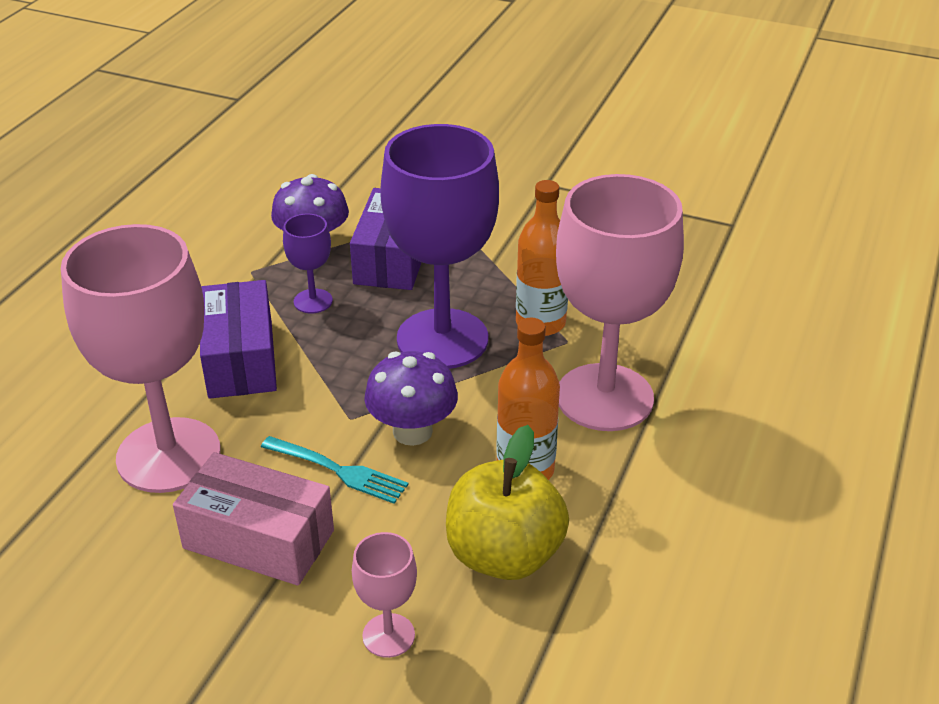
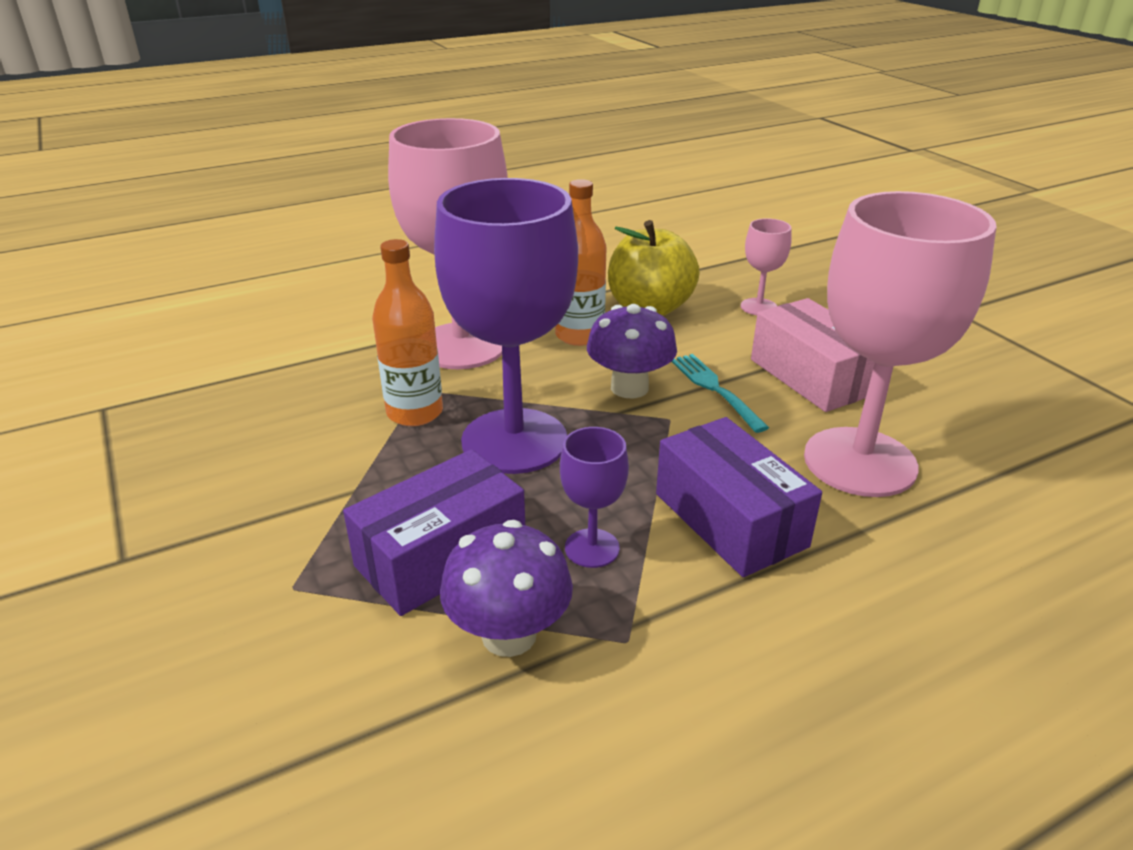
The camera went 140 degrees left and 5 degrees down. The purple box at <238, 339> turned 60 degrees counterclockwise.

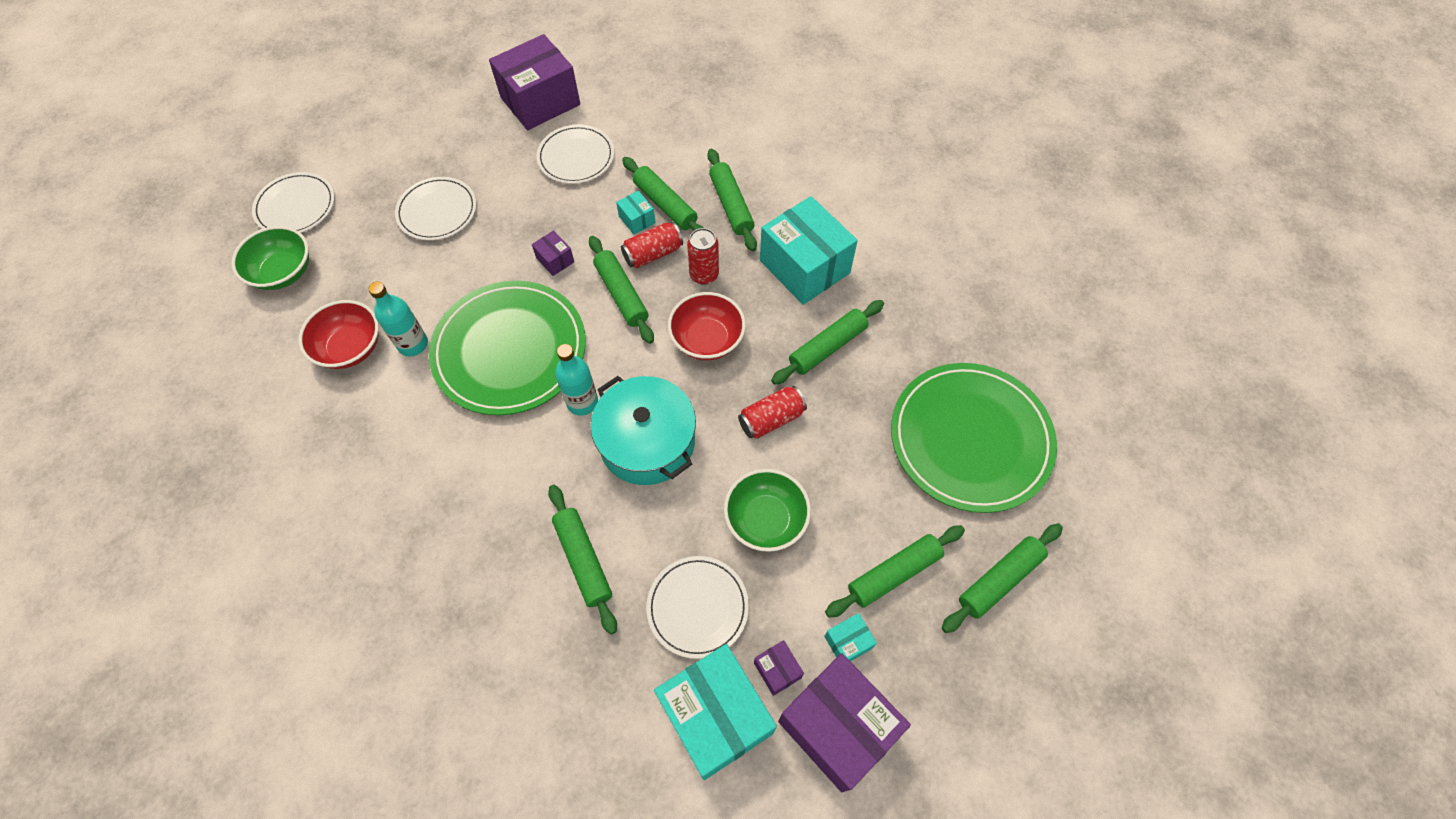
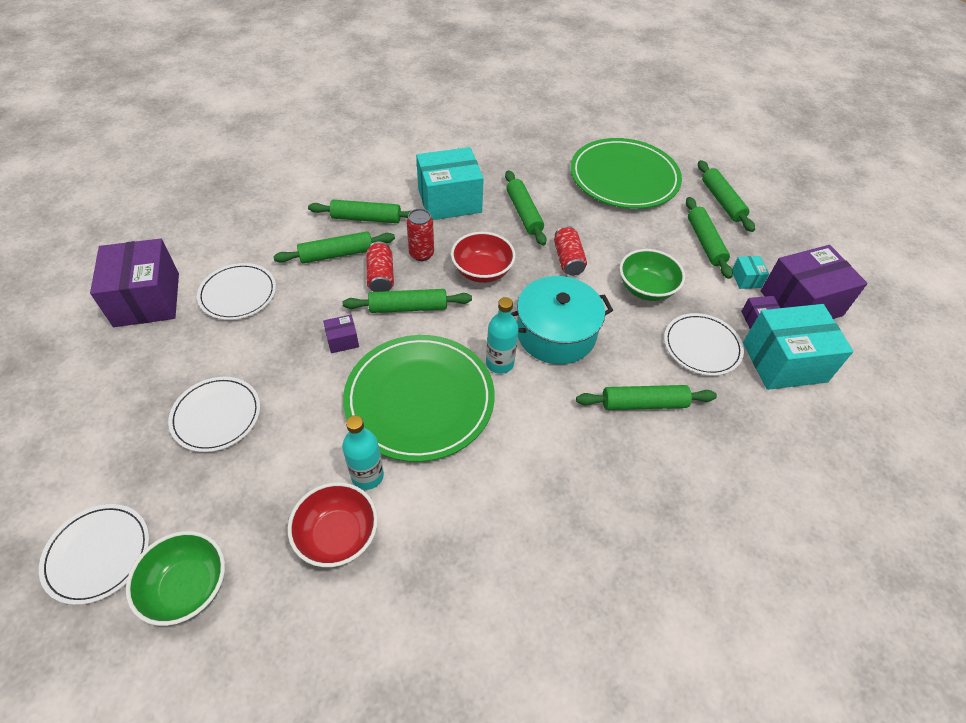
The camera went 70 degrees left and 10 degrees down. The teal box at <635, 212> disappeared.

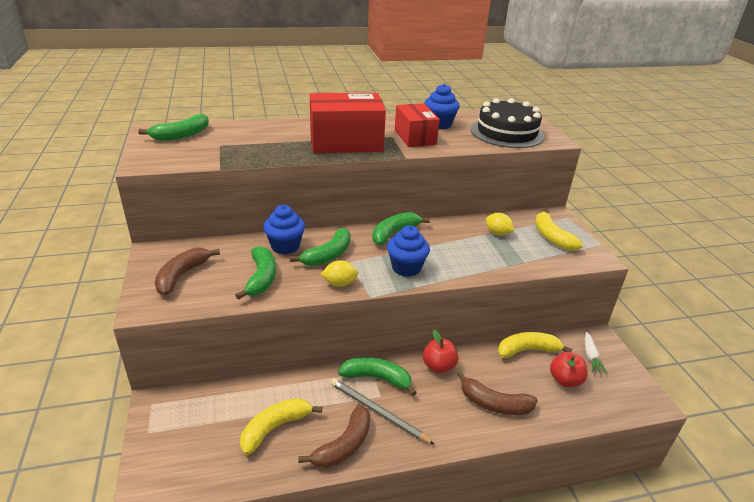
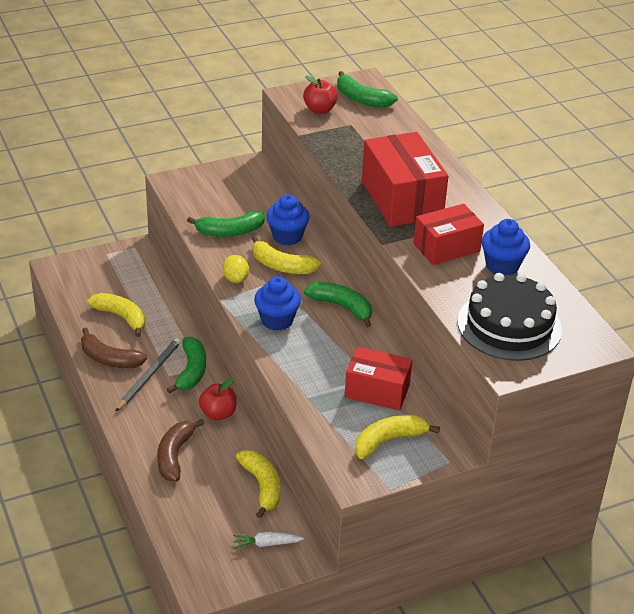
The camera went 80 degrees right and 5 degrees up. The dark brown toy banana at <187, 271> disappeared. The green toy banana at <320, 247> became the golden toy banana at <286, 255>. The golden lemon at <500, 224> was replaced by the red box at <378, 379>. The red apple moved from <569, 369> to <320, 95>.

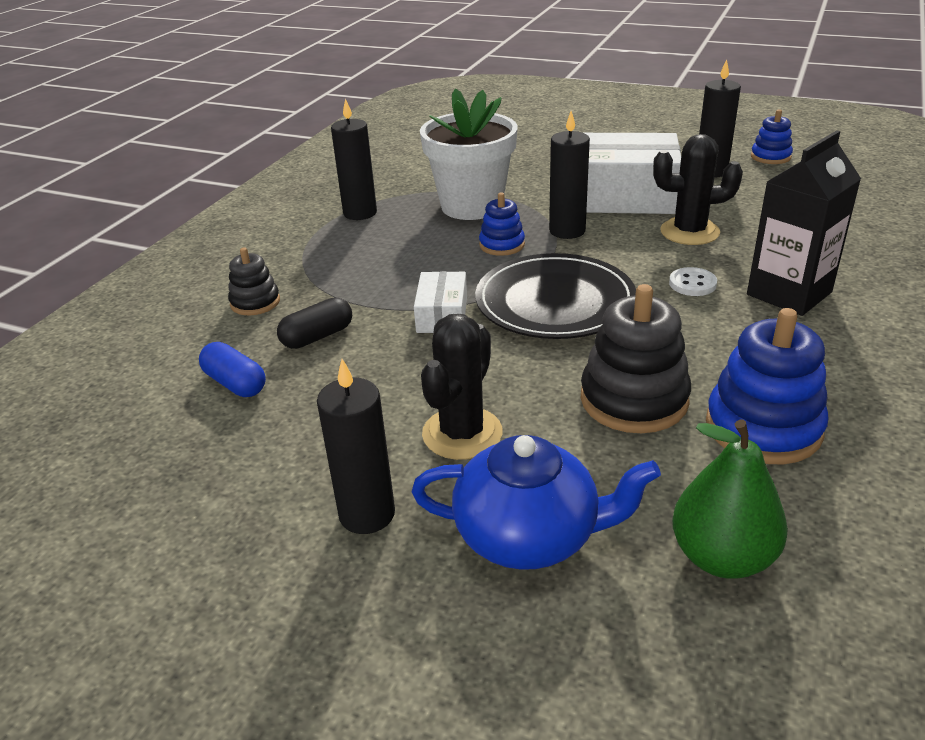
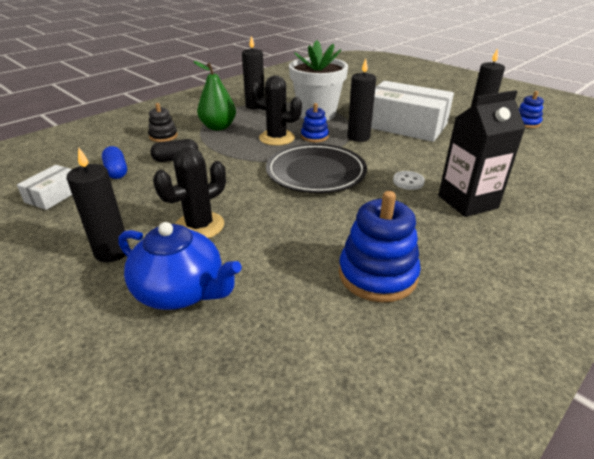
The camera went 20 degrees right and 0 degrees up. The white box moved from <440, 302> to <44, 187>. The jet-black stacking toy at <636, 358> disappeared. The jet-black cactus moved from <698, 189> to <276, 111>. The green toy pear moved from <730, 499> to <214, 95>.

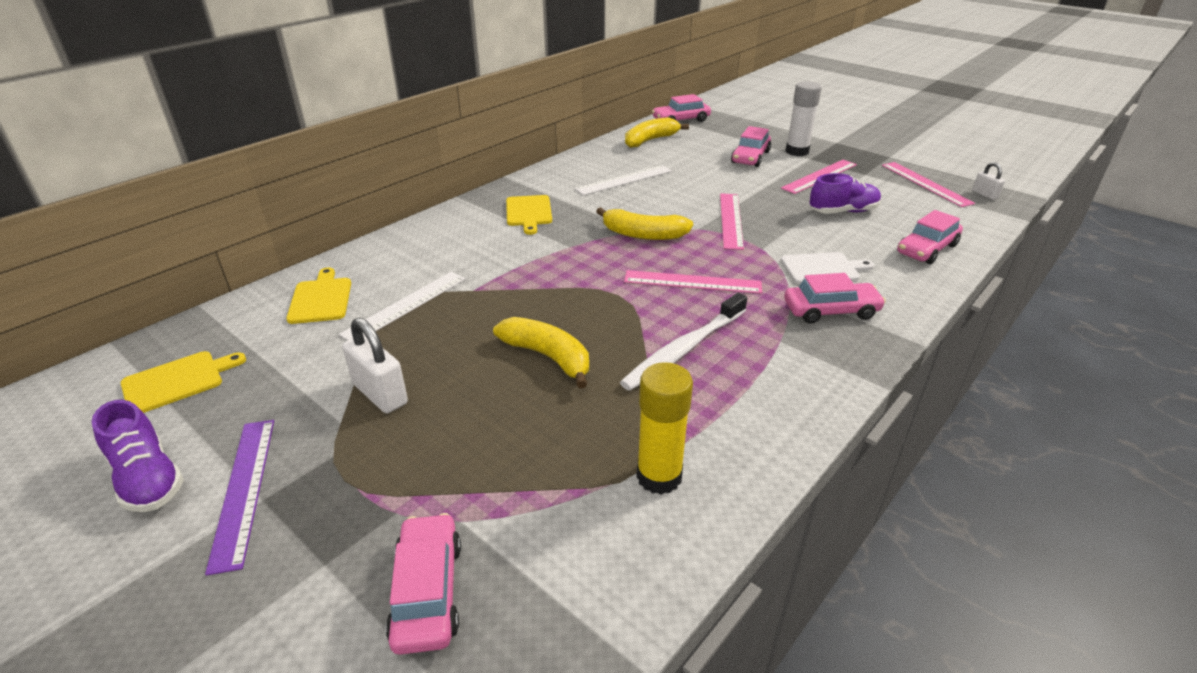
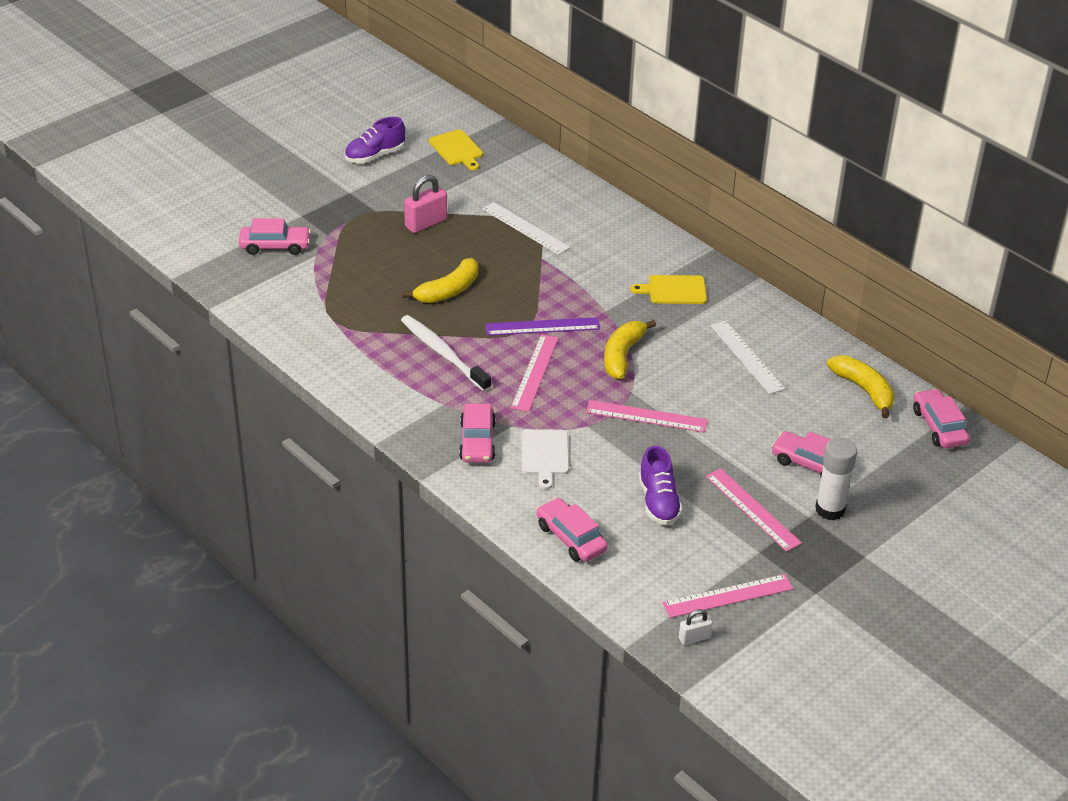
The camera went 95 degrees right and 5 degrees up. The purple measuring stick moved from <239, 498> to <542, 326>. The golden chopping board at <318, 295> disappeared. The white padlock at <375, 365> became the rosy padlock at <425, 204>. The golden glue at <664, 428> disappeared.

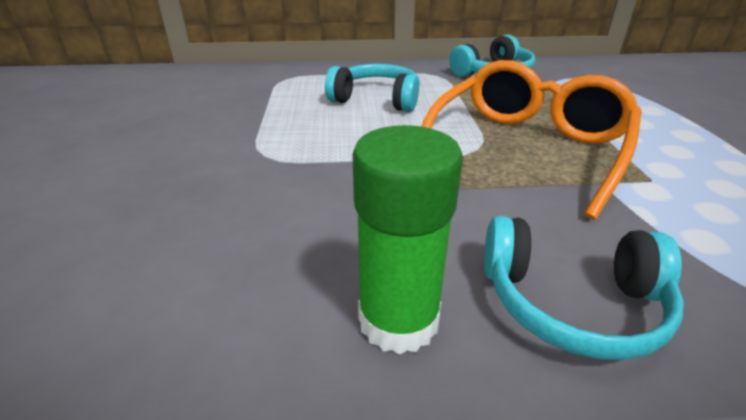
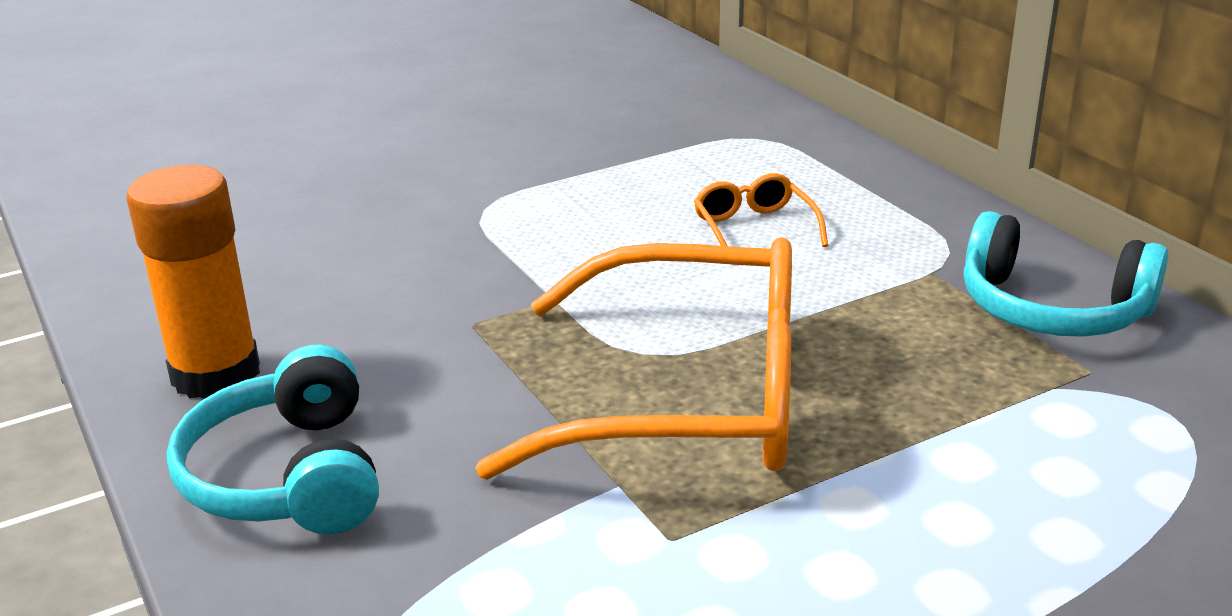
The camera went 65 degrees right and 5 degrees down. The teal over-ear headphones at <372, 88> was replaced by the bright orange spectacles at <761, 210>. The green glue at <407, 240> became the bright orange glue at <193, 282>.

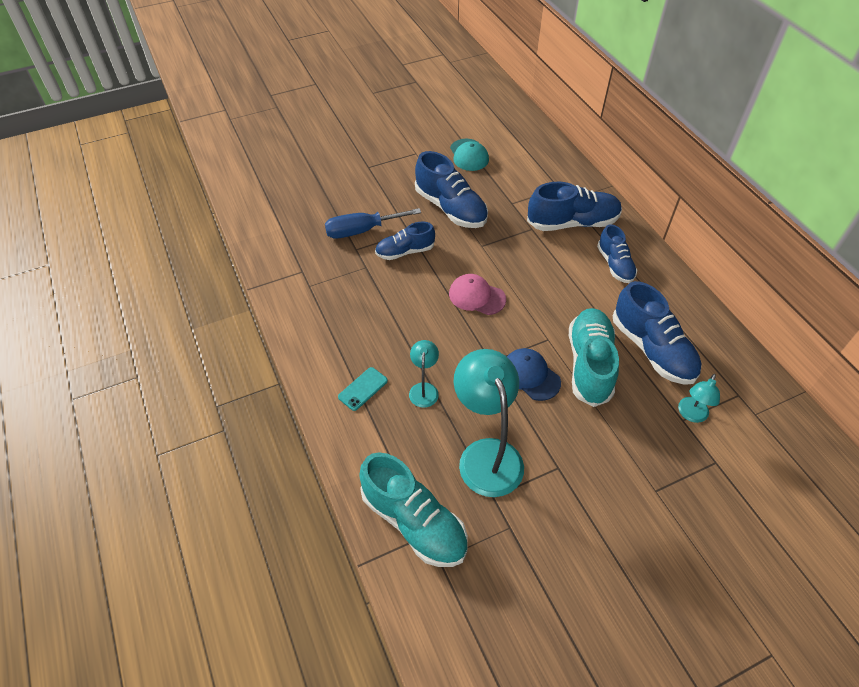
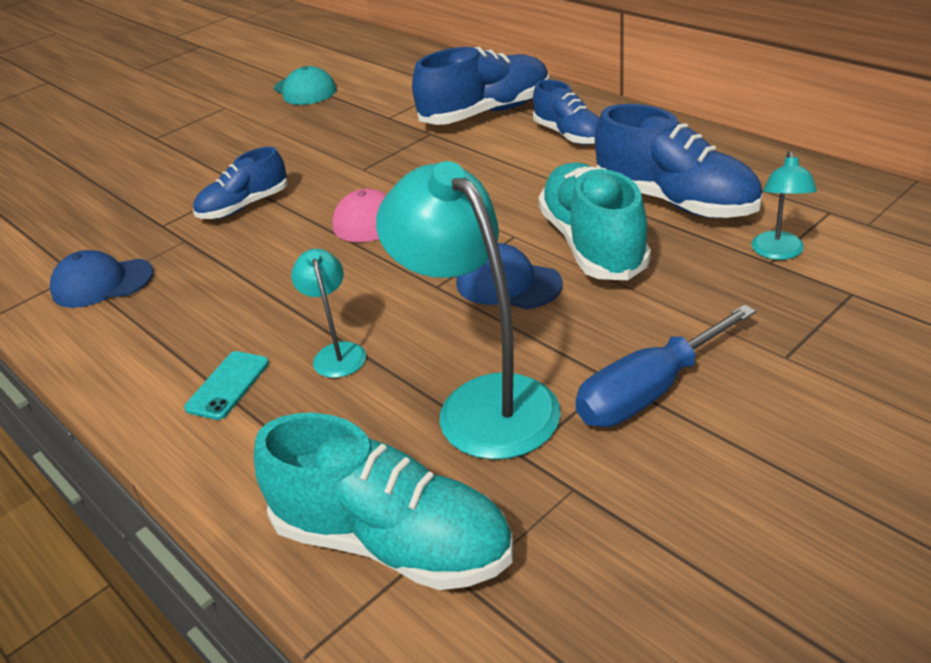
The camera went 15 degrees left and 15 degrees down. The blue hand screwdriver moved from <373, 223> to <665, 365>. The blue lace-up shoe at <451, 189> disappeared. The blue baseball cap at <102, 279> appeared.

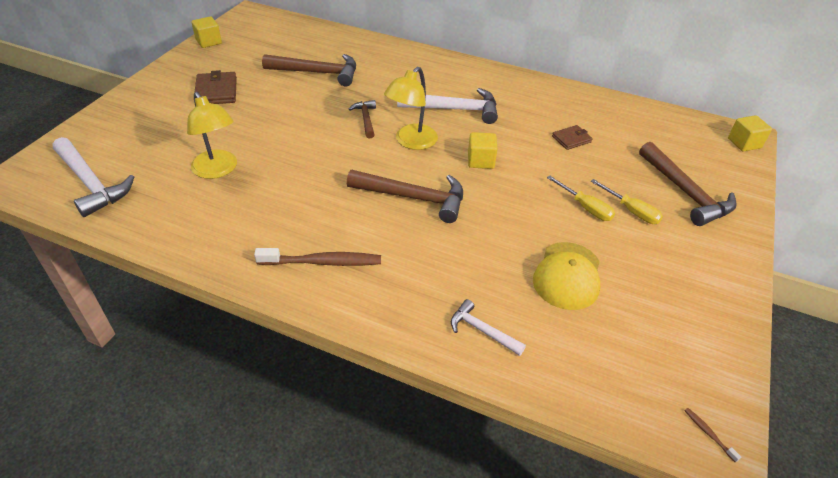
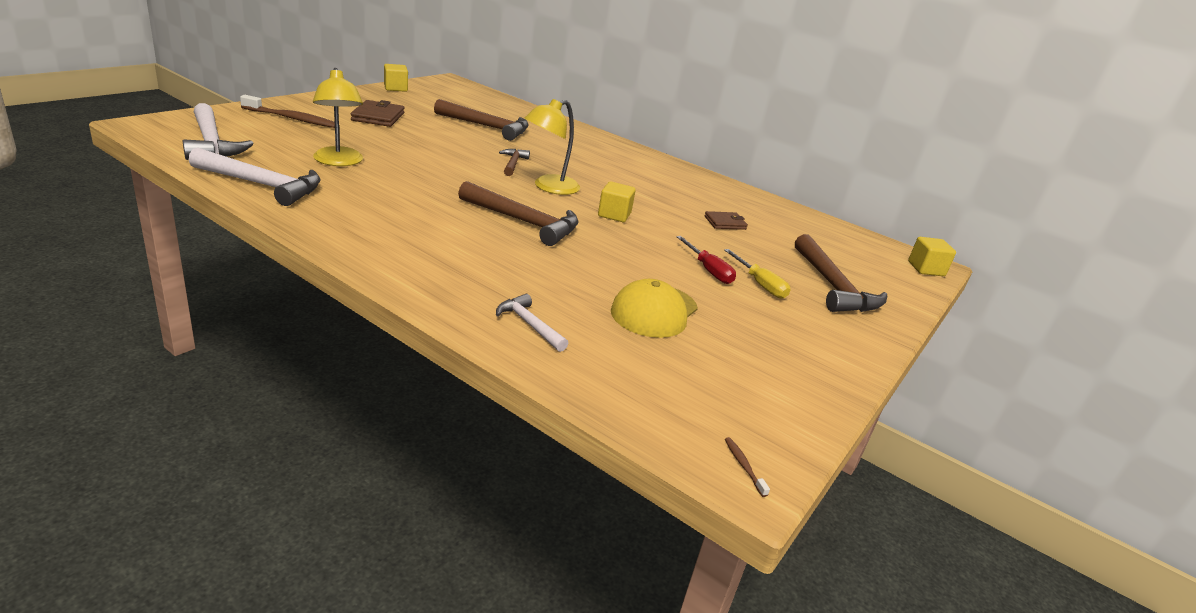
The camera went 10 degrees right and 15 degrees down. The dark brown dental brush moved from <317, 257> to <287, 111>. The white hammer moved from <447, 106> to <255, 176>. The golden hand screwdriver at <581, 198> became the red hand screwdriver at <706, 260>.

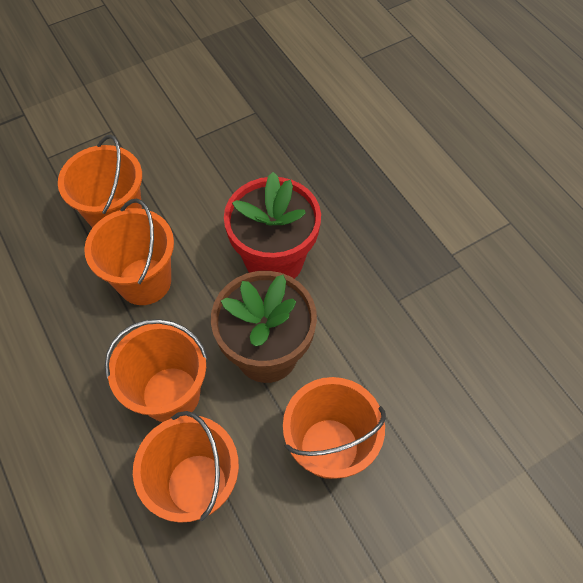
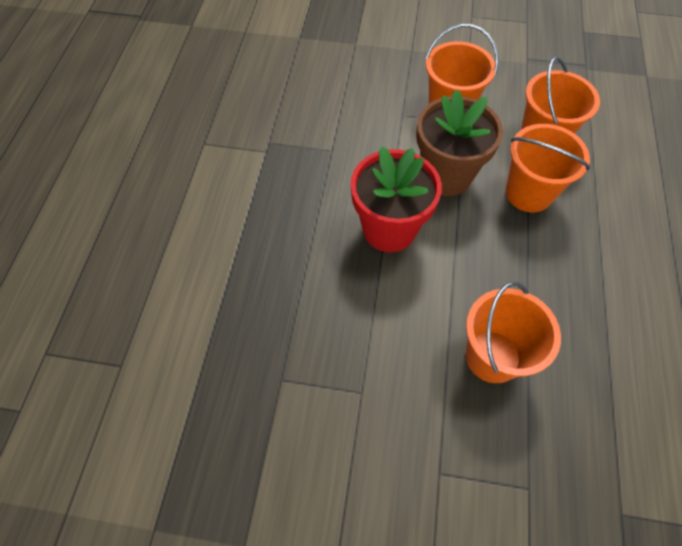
The camera went 140 degrees left and 0 degrees up. The bright orange sand bucket at <129, 252> disappeared.

